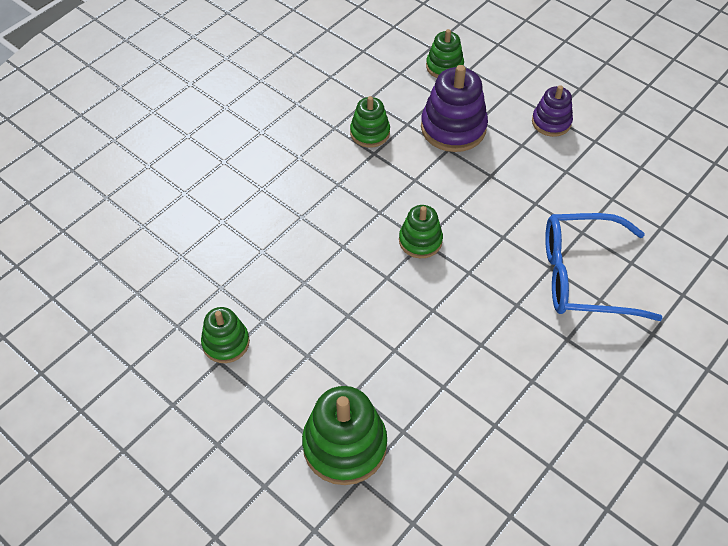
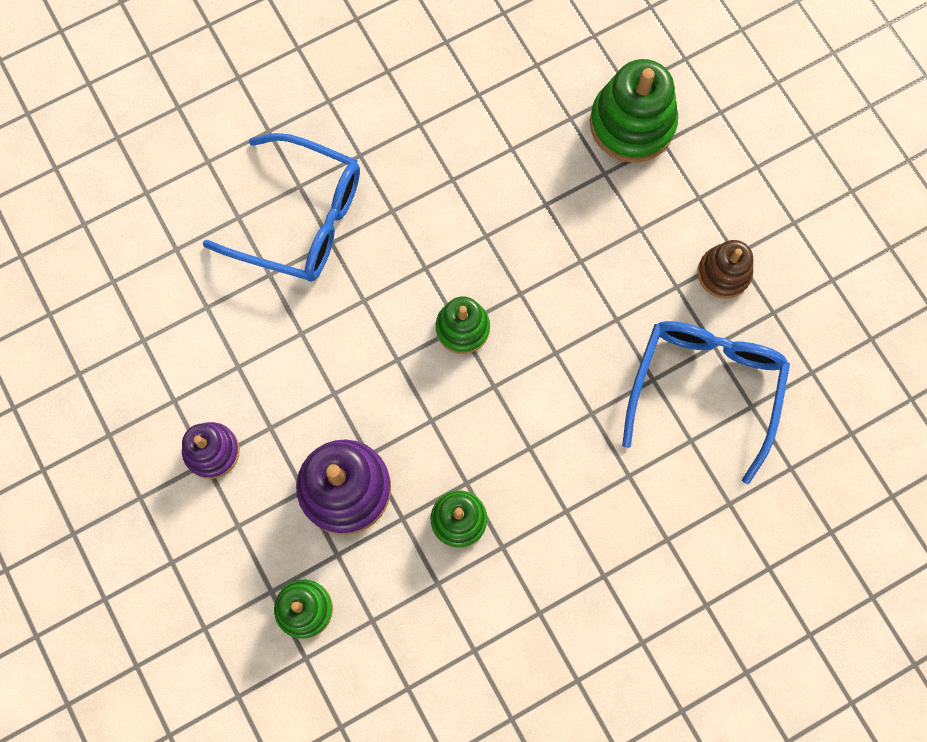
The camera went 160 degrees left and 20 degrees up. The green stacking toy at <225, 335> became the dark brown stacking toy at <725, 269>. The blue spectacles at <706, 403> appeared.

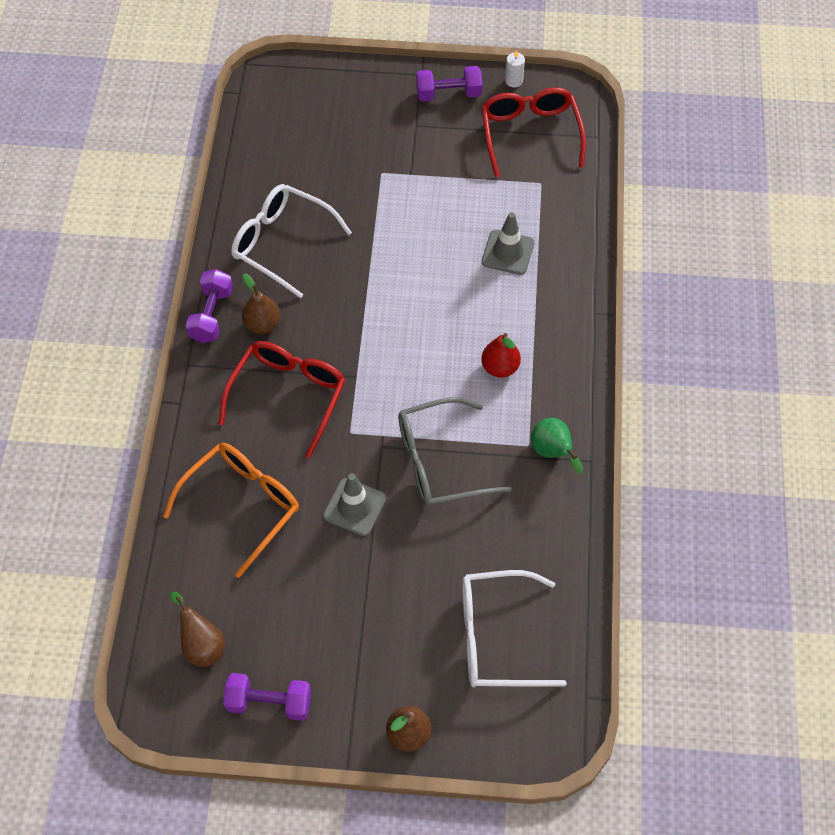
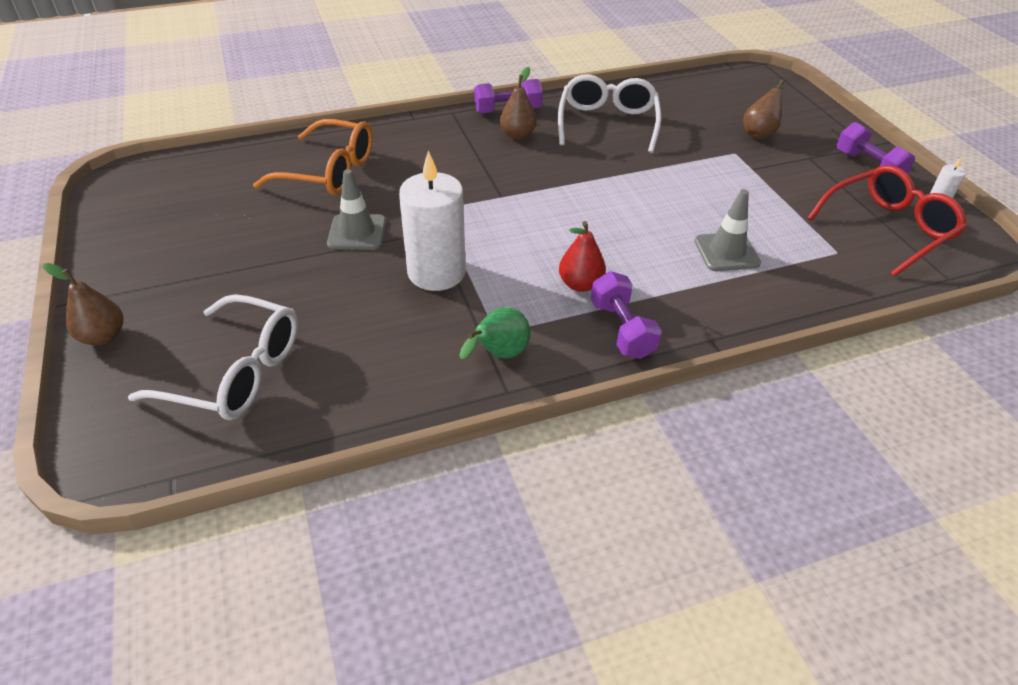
The camera went 65 degrees right and 15 degrees down. The dark brown toy pear moved from <197, 629> to <764, 109>. The red spectacles at <282, 399> disappeared. The purple free weight moved from <267, 697> to <626, 315>. The gray spectacles at <455, 452> was replaced by the white pillar candle at <432, 221>. The white spectacles at <514, 628> turned 135 degrees clockwise.

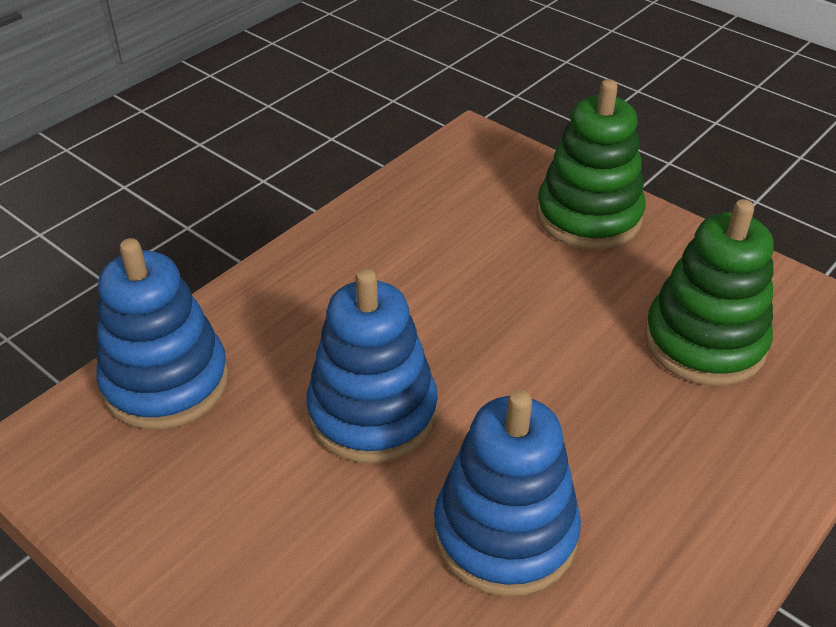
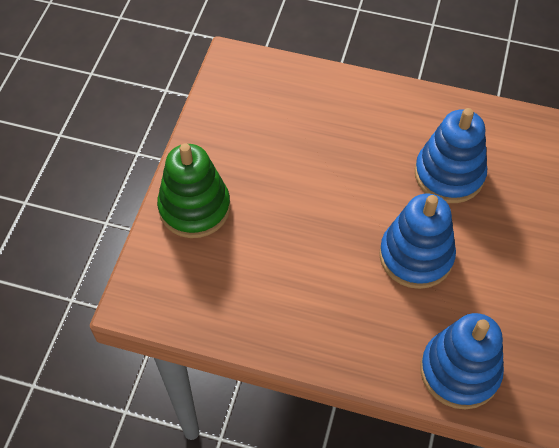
The camera went 115 degrees left and 15 degrees up. The green stacking toy at <709, 292> disappeared.

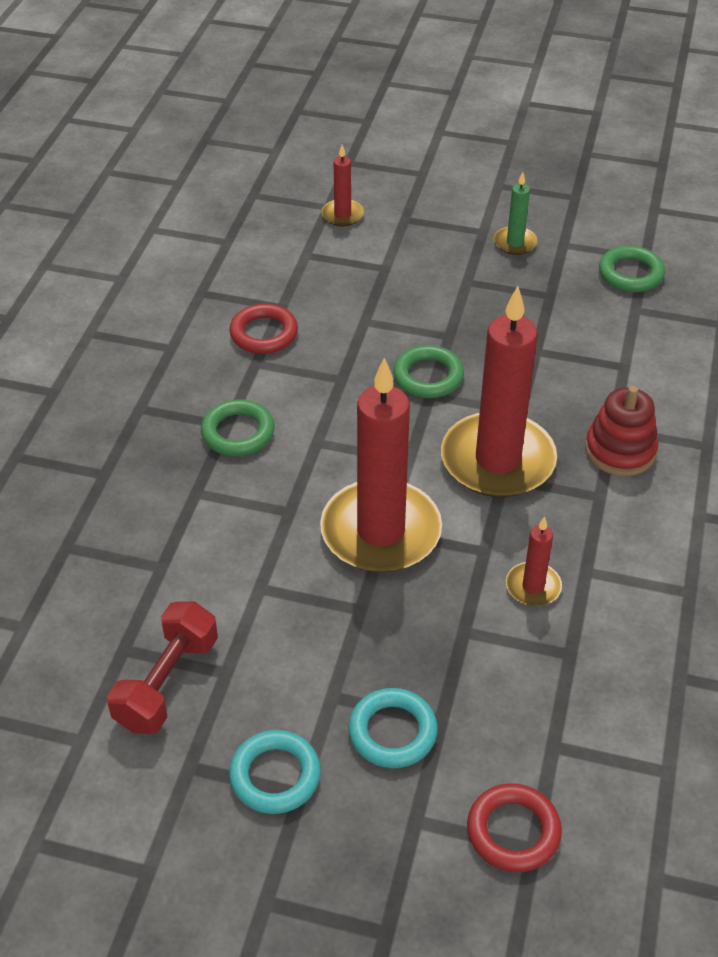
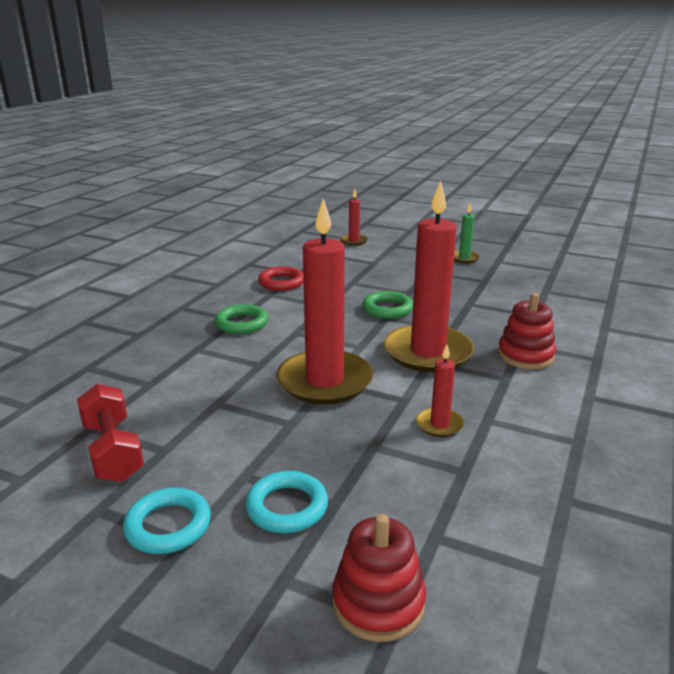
The camera went 10 degrees right and 20 degrees down. The red free weight at <162, 667> turned 60 degrees counterclockwise. The red ring at <514, 827> was replaced by the red stacking toy at <379, 578>. The green ring at <632, 269> disappeared.

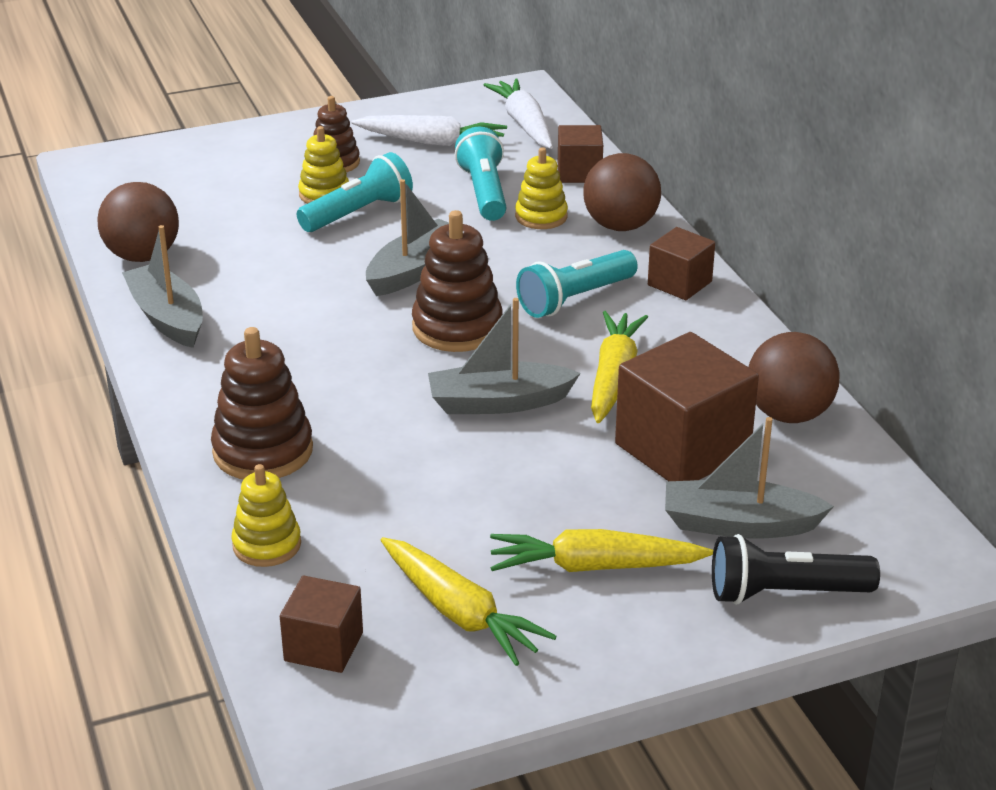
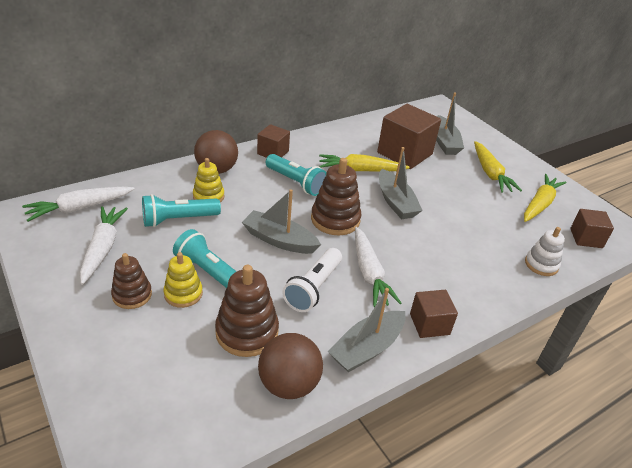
The camera went 105 degrees left and 5 degrees up. The dark brown stacking toy moved from <262, 403> to <247, 311>. The golden stacking toy at <266, 515> became the white stacking toy at <545, 251>. The dark brown solid cube moved from <580, 154> to <434, 314>. The jet-black flashlight at <796, 569> disappeared. The dark brown ball at <793, 377> disappeared. The white flashlight at <312, 280> appeared. The white toy carrot at <378, 267> appeared.

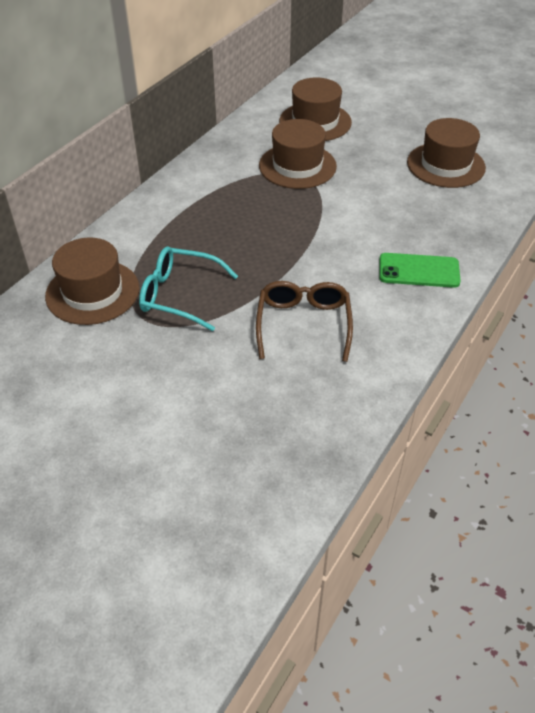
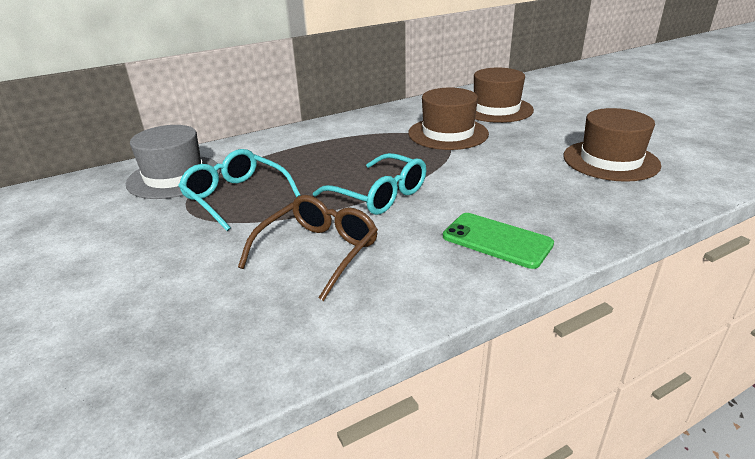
The camera went 30 degrees right and 15 degrees down. The dark brown top hat at <92, 281> became the gray top hat at <173, 162>. The teal spectacles at <369, 184> appeared.

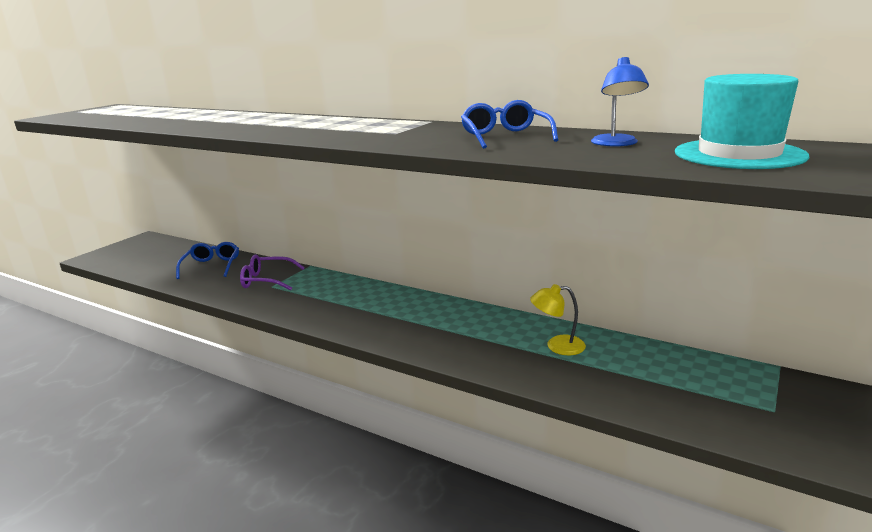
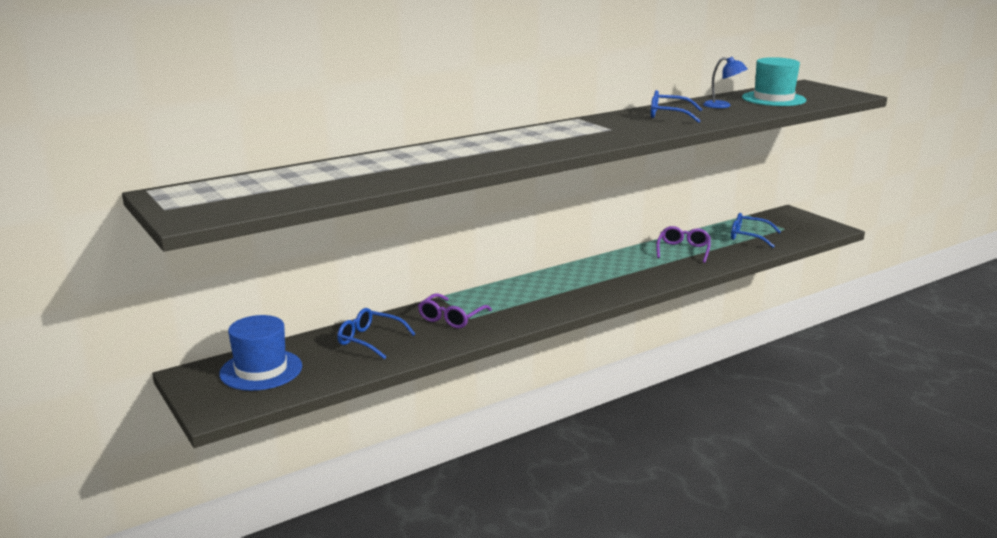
The camera went 65 degrees left and 0 degrees up. The golden reading lamp at <558, 319> was replaced by the purple spectacles at <683, 244>. The blue top hat at <260, 353> appeared. The blue spectacles at <756, 230> appeared.

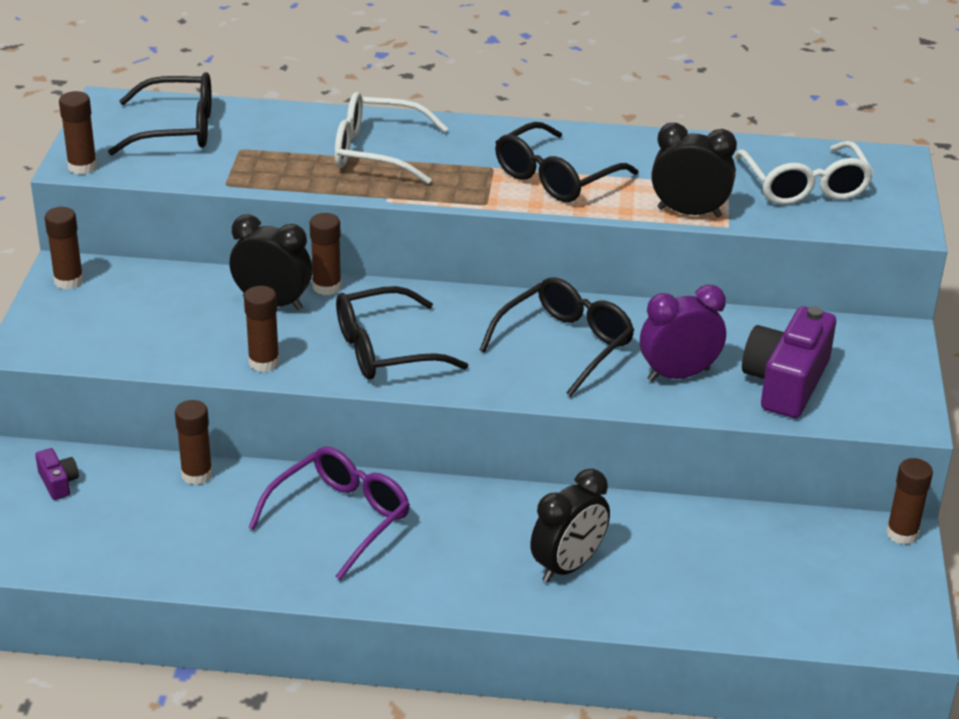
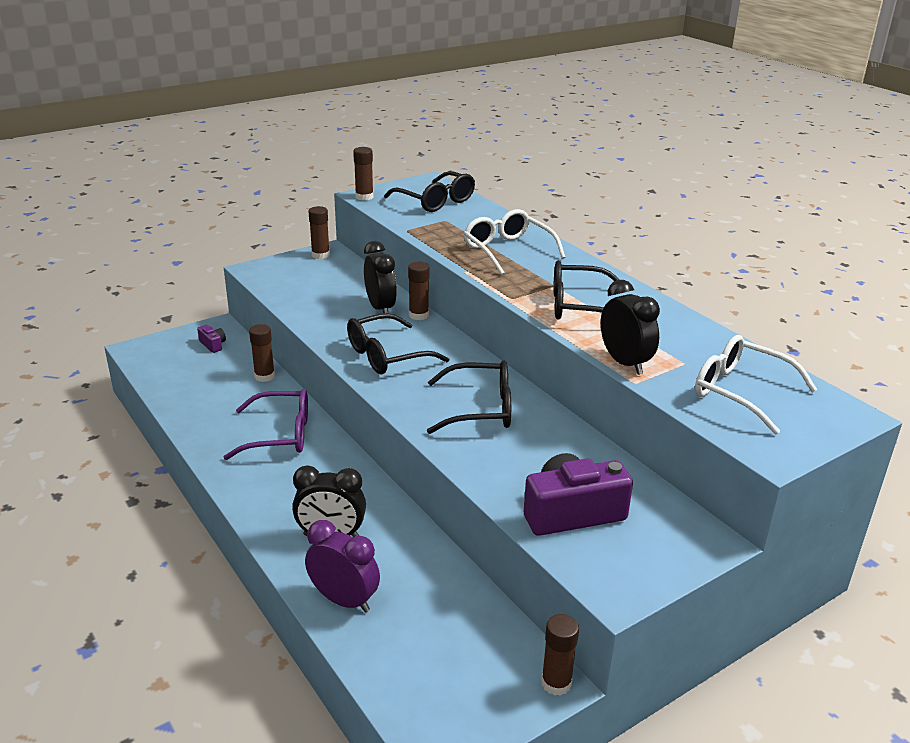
The camera went 50 degrees right and 5 degrees down. The purple compact camera at <57, 474> turned 60 degrees counterclockwise. The dark brown glue at <262, 329> disappeared. The jet-black spectacles at <402, 333> turned 60 degrees counterclockwise. The purple bedside clock moved from <683, 333> to <342, 566>. The white spectacles at <804, 173> turned 90 degrees clockwise.

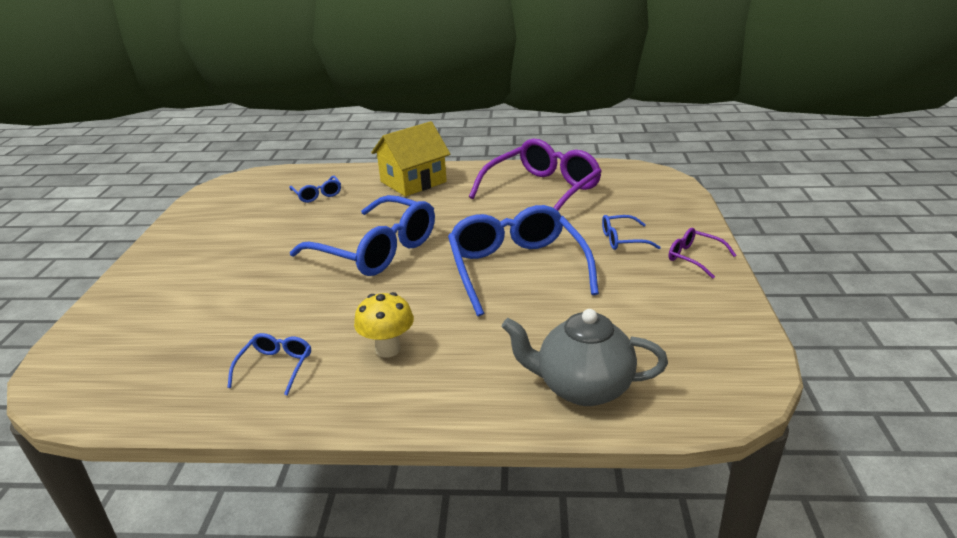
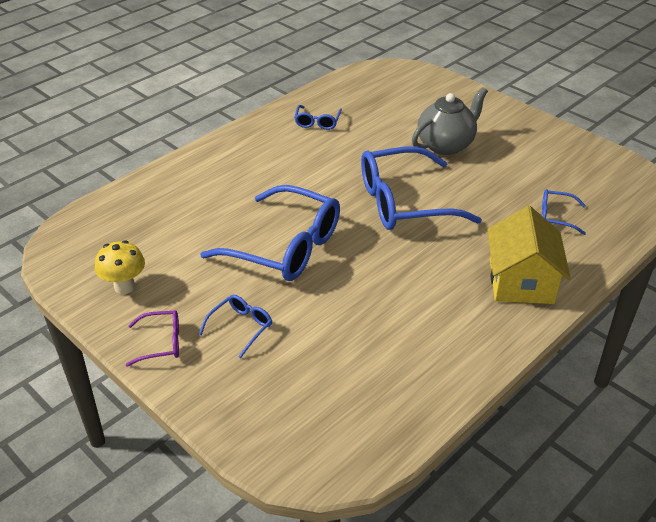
The camera went 130 degrees right and 10 degrees up. The blue spectacles at <269, 364> turned 45 degrees clockwise. The golden toadstool moved from <384, 325> to <120, 267>. The purple spectacles at <535, 175> disappeared. The gray tea pot moved from <585, 357> to <450, 121>.

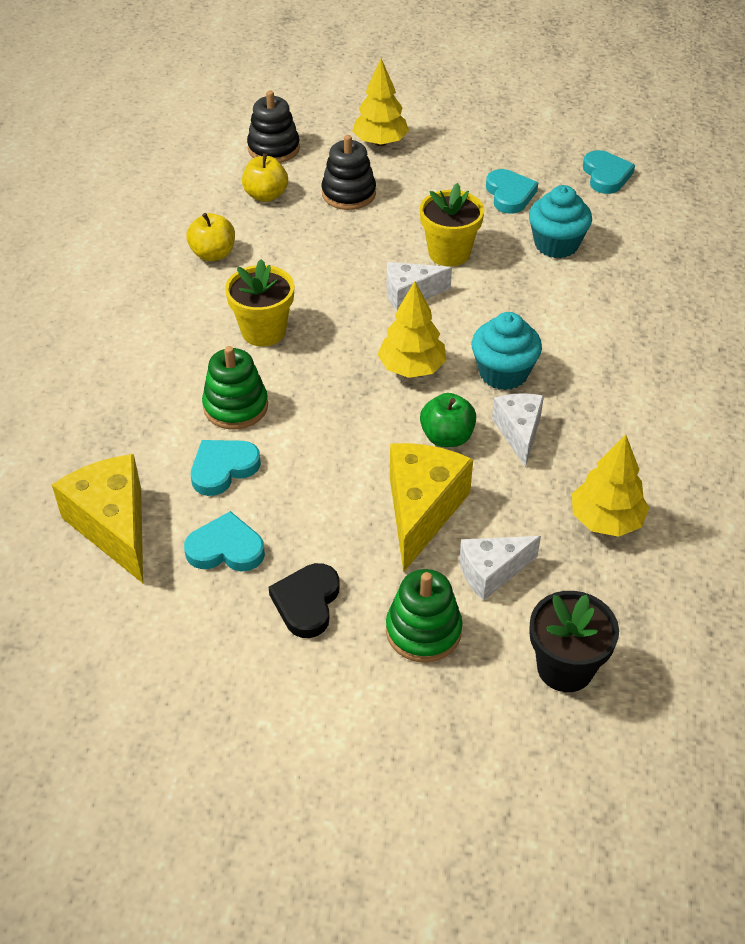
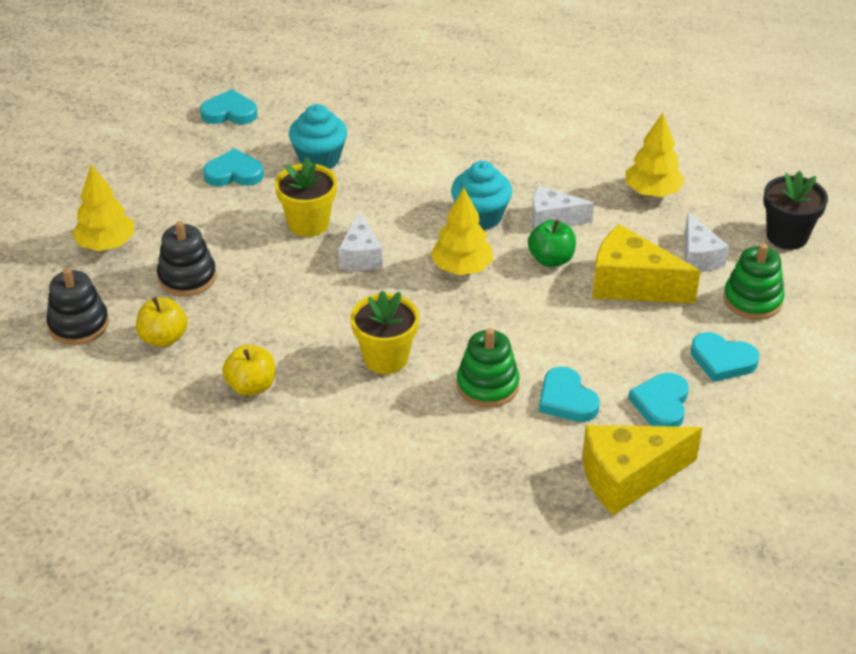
The camera went 80 degrees left and 5 degrees down. The jet-black heart shape at <304, 600> became the teal heart shape at <725, 357>.

